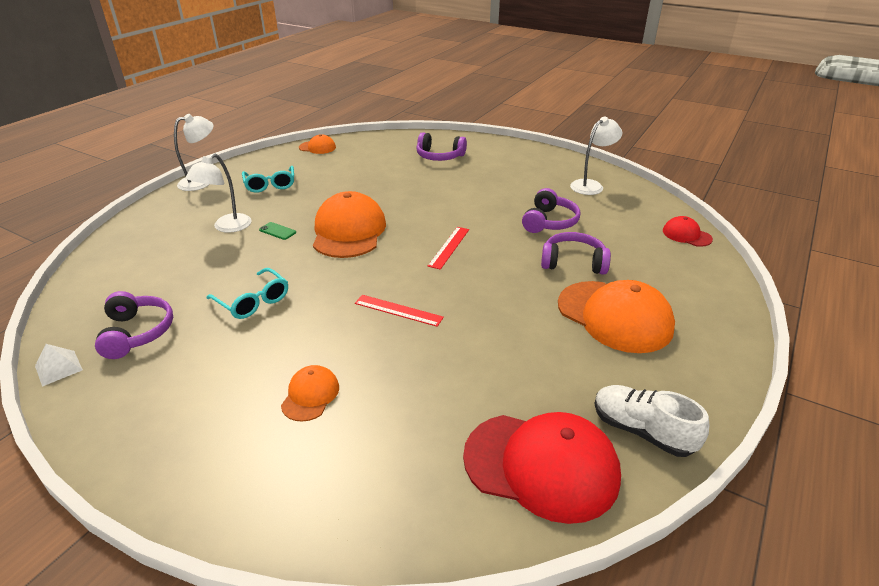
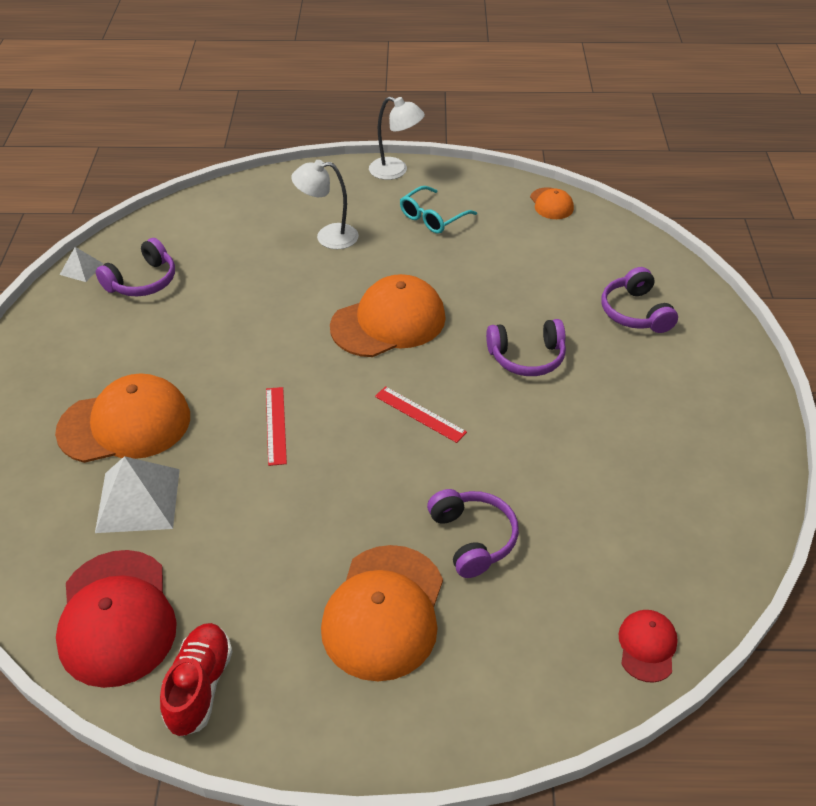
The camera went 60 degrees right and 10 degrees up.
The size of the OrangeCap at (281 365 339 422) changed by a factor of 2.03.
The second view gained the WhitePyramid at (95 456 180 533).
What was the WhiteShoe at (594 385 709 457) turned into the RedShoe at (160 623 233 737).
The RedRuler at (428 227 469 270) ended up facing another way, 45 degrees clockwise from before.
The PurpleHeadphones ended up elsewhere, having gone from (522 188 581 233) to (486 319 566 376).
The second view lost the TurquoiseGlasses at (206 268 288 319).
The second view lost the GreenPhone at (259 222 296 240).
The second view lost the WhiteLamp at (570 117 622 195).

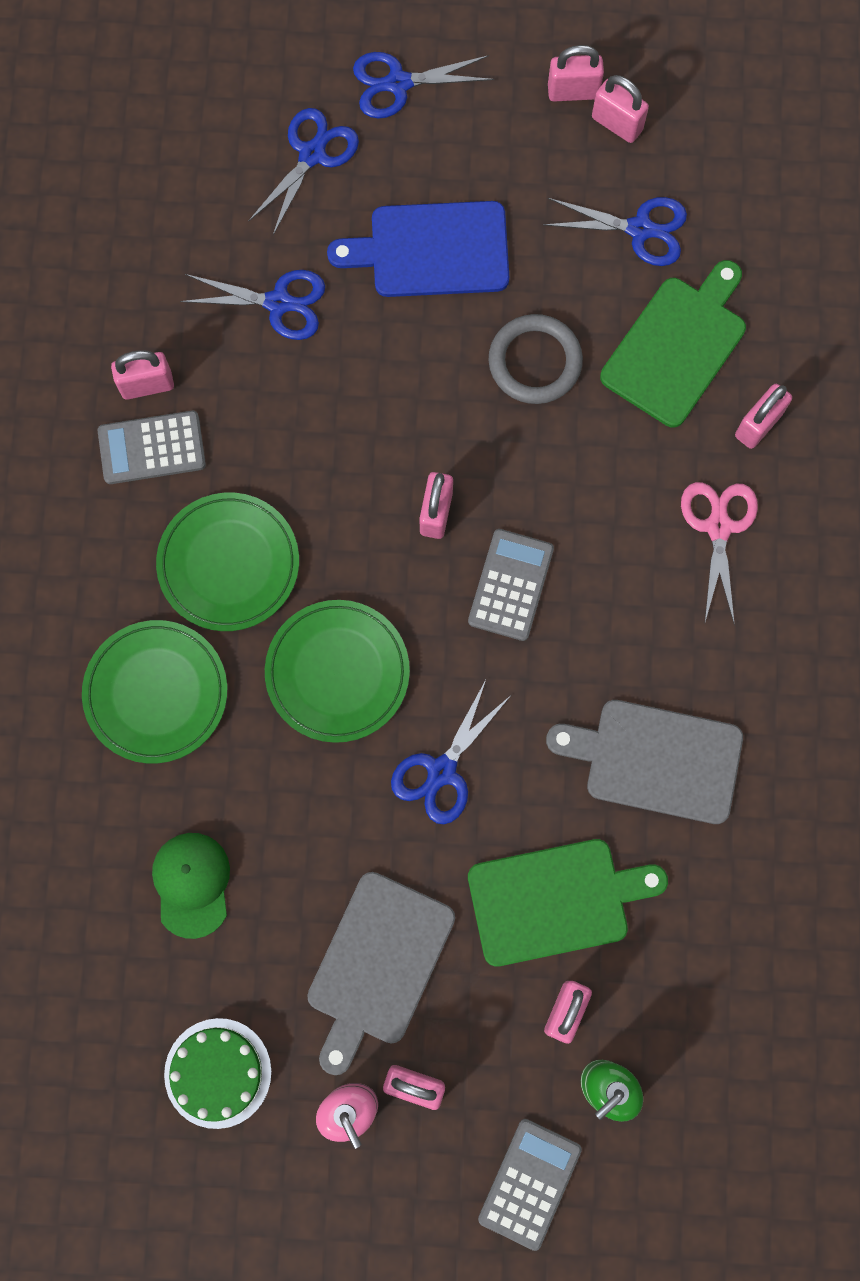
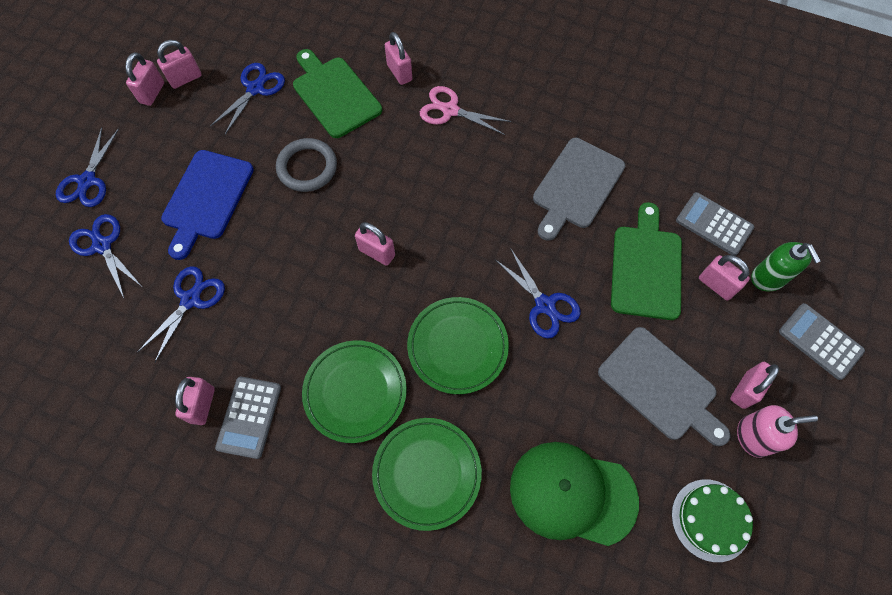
The camera went 70 degrees left and 10 degrees down.
The size of the GreenCap at (152 833 230 939) changed by a factor of 1.64.
The GreyCalculator ended up elsewhere, having gone from (468 529 554 641) to (676 192 754 256).

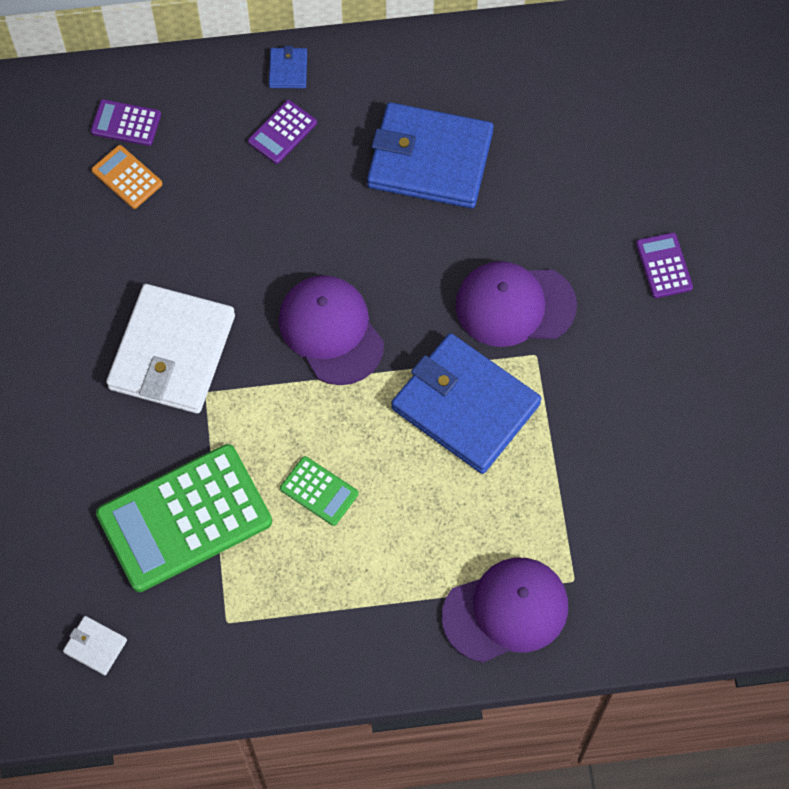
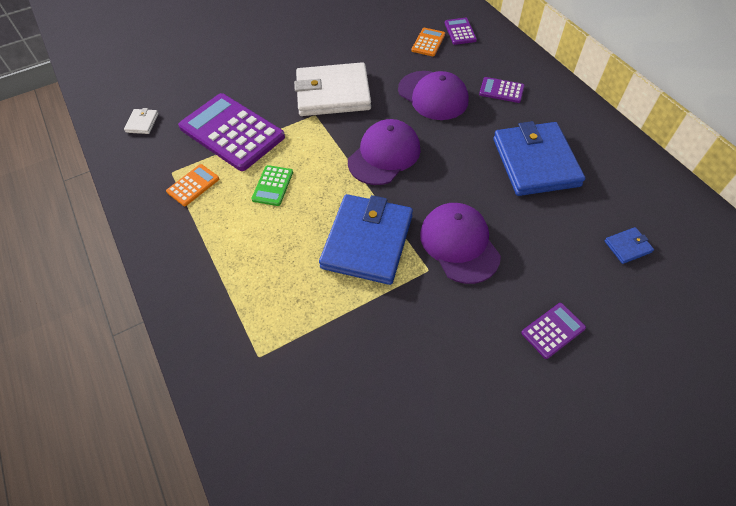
The camera went 70 degrees right and 10 degrees down.
The second view gained the OrangeCalculator at (166 164 219 206).
What was the GreenCalculator at (96 444 272 592) turned into the PurpleCalculator at (178 93 285 171).
The PurpleCap ended up elsewhere, having gone from (442 558 568 663) to (398 71 468 120).
The BlueWallet ended up elsewhere, having gone from (269 46 307 88) to (605 227 654 264).

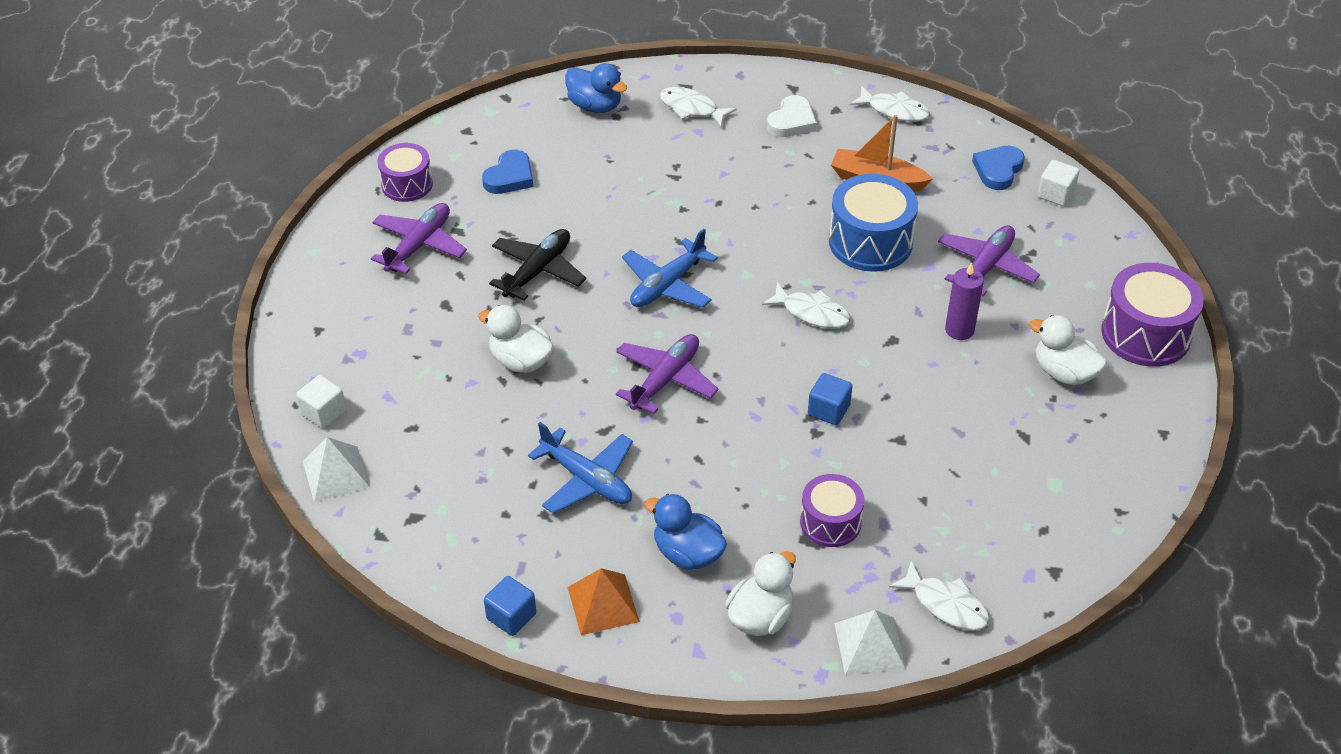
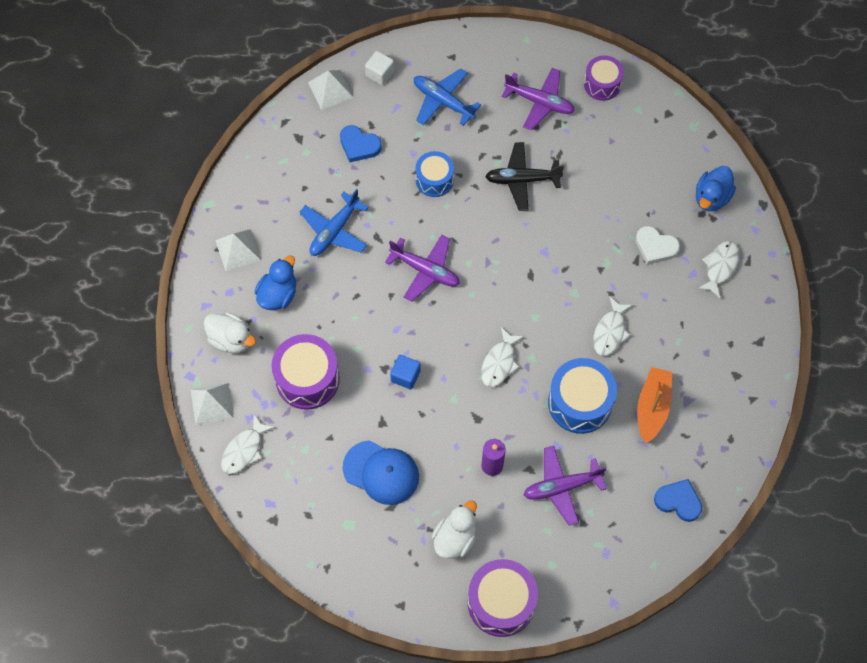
The camera went 85 degrees right and 20 degrees up.
What was the OrangePyramid at (568 568 640 635) turned into the WhitePyramid at (215 229 261 271).
The size of the PurpleDrum at (800 474 865 547) changed by a factor of 1.59.
The BlueHeart ended up elsewhere, having gone from (482 150 533 194) to (340 125 382 162).
The second view gained the BlueCap at (343 440 419 505).
The BluePlane ended up elsewhere, having gone from (622 229 718 308) to (414 68 481 126).
Where the WhiteDuck stood at (478 305 554 373), the BlueDrum came to stand at (415 151 454 197).
The BlackPlane at (489 229 586 301) ended up facing another way, 150 degrees clockwise from before.
The PurplePlane at (938 225 1040 296) ended up facing another way, 135 degrees clockwise from before.
The WhiteFish ended up elsewhere, having gone from (850 86 930 122) to (593 296 633 356).
The WhiteHeart ended up elsewhere, having gone from (767 95 817 137) to (635 226 680 265).
The second view lost the BlueCube at (484 576 536 636).
The second view lost the WhiteCube at (1038 160 1079 206).

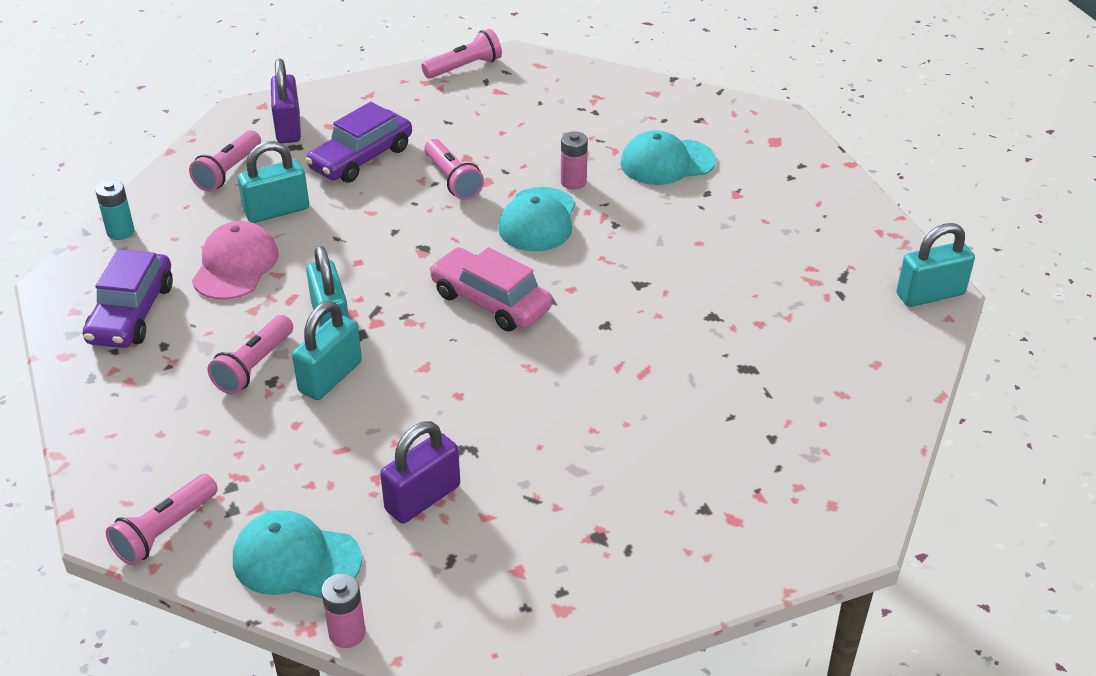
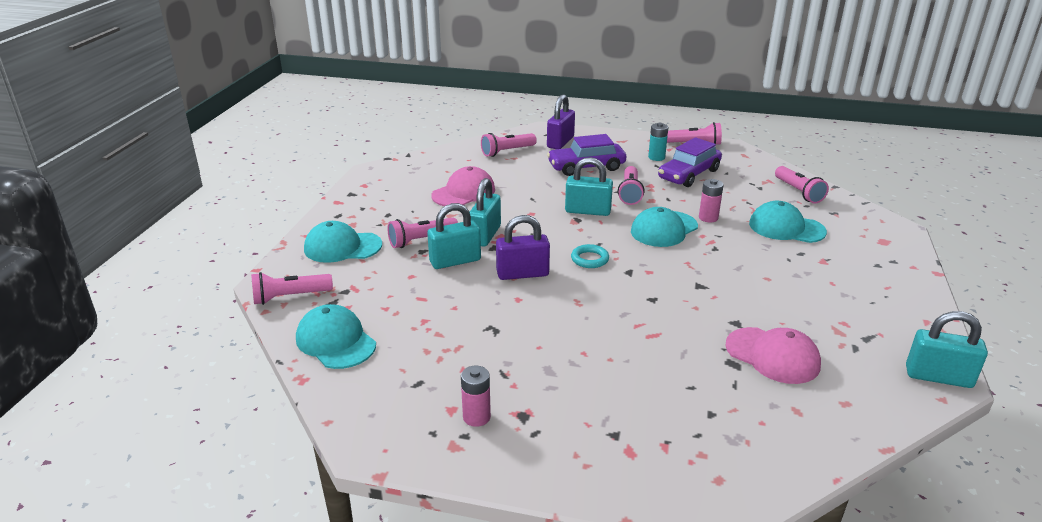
The camera went 35 degrees right and 10 degrees down.
The second view gained the TurquoiseCap at (304 221 382 263).
The PinkBattery ended up elsewhere, having gone from (321 574 366 648) to (461 366 491 427).
The PurplePadlock ended up elsewhere, having gone from (380 421 460 523) to (496 215 550 280).
The TurquoisePadlock ended up elsewhere, having gone from (238 141 309 223) to (565 157 613 216).
Where the PinkCar stood at (429 247 552 332), the TurquoiseRing came to stand at (571 244 609 268).
The TurquoiseBattery ended up elsewhere, having gone from (95 180 135 240) to (648 123 668 161).
The PurpleCar ended up elsewhere, having gone from (83 249 173 348) to (658 137 722 187).
The second view gained the PinkCap at (725 327 821 384).
The second view gained the PinkFlashlight at (775 166 829 204).

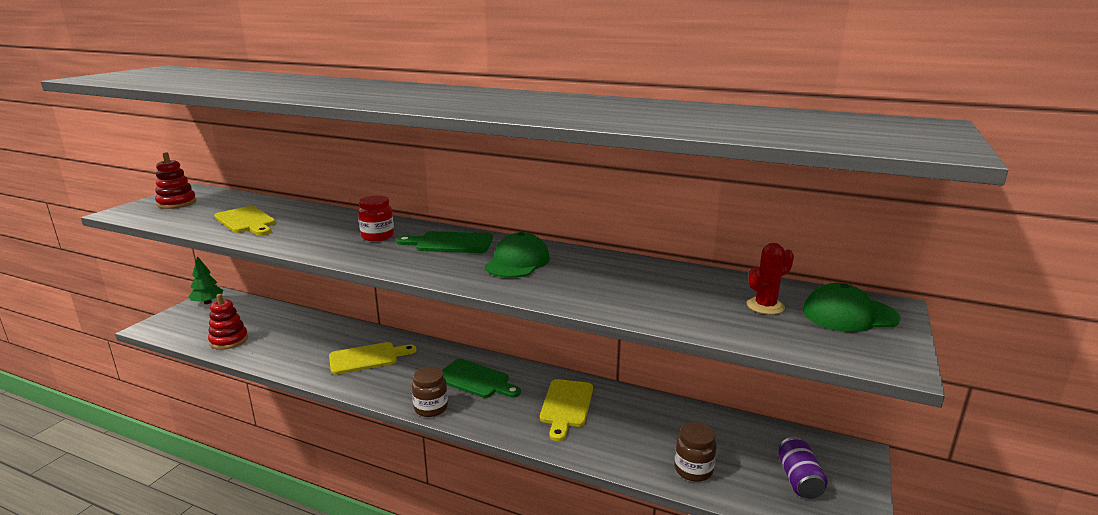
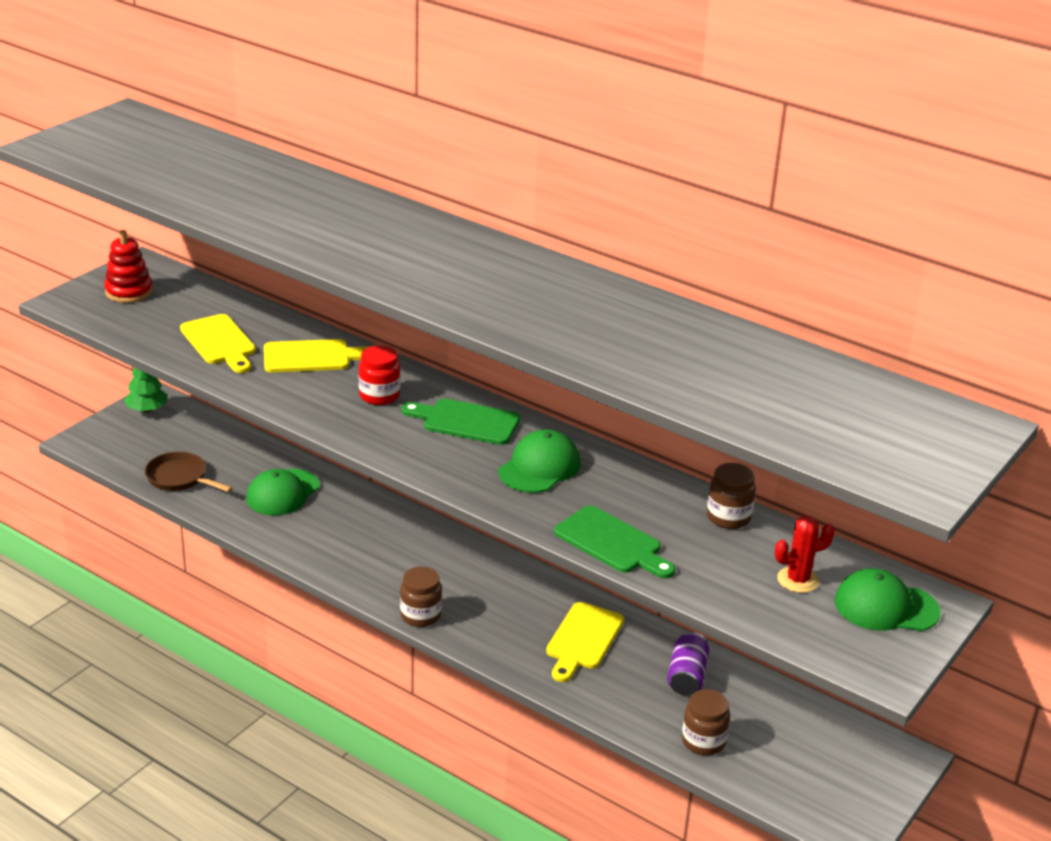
The camera went 10 degrees right and 10 degrees up.
Where the RedStackingToy stood at (208 294 248 350), the BrownPan came to stand at (145 452 232 492).
The second view gained the GreenCap at (246 469 319 515).
The YellowCuttingBoard ended up elsewhere, having gone from (329 342 416 375) to (264 339 368 373).
The GreenCuttingBoard ended up elsewhere, having gone from (442 359 521 398) to (554 506 675 579).
The PurpleCan ended up elsewhere, having gone from (778 437 828 499) to (667 632 709 695).
The second view gained the BrownJar at (707 463 756 529).

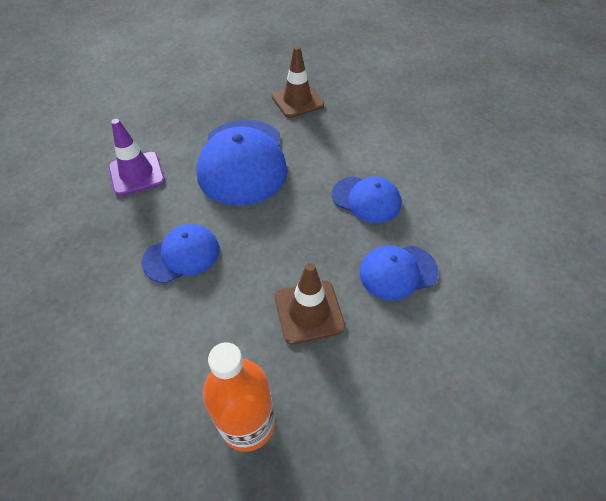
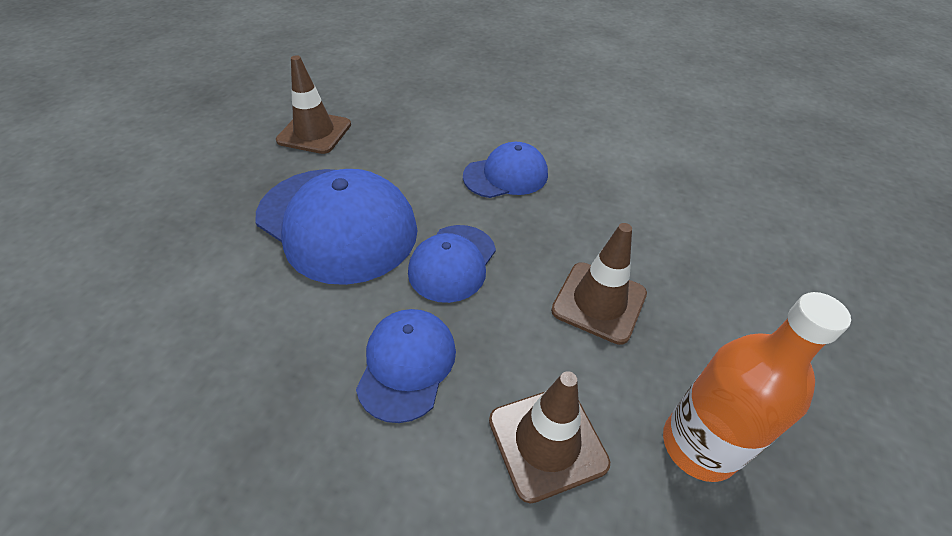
The camera went 50 degrees left and 5 degrees down.
The BlueCap ended up elsewhere, having gone from (359 245 438 301) to (408 225 496 303).
The second view gained the BrownTrafficCone at (489 371 610 503).
The second view lost the PurpleTrafficCone at (109 119 165 196).

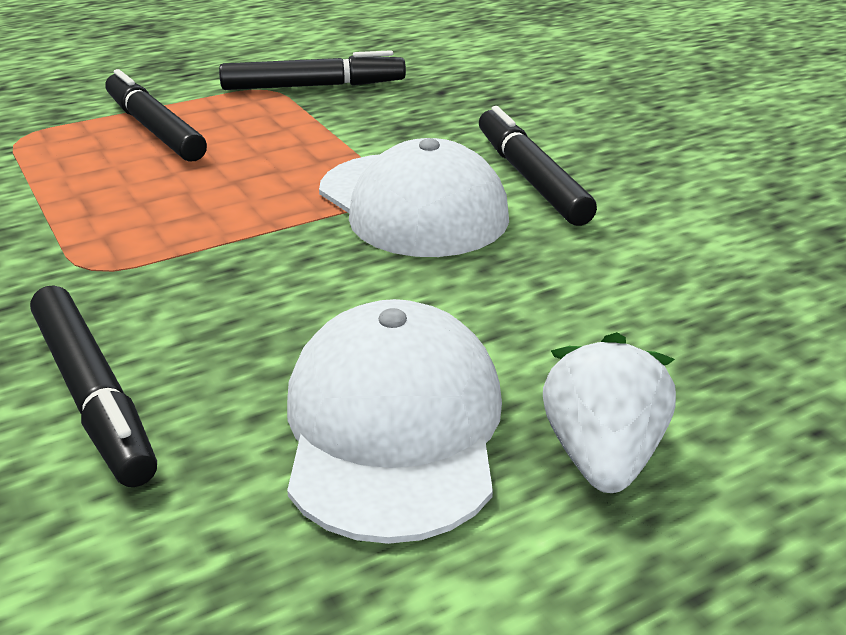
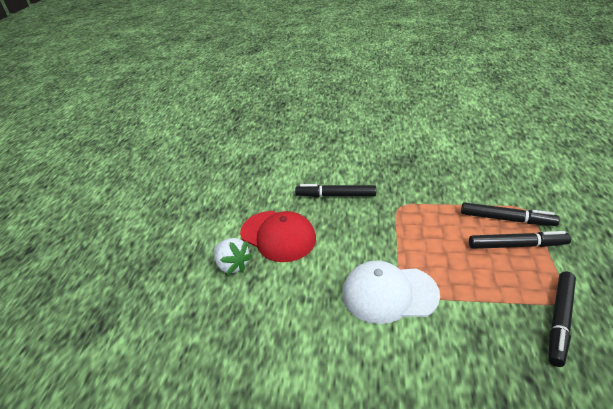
The camera went 130 degrees right and 5 degrees up.
What was the WhiteCap at (287 299 502 544) turned into the RedCap at (240 211 316 262).
The BlackMarker ended up elsewhere, having gone from (479 106 597 226) to (461 202 560 226).

